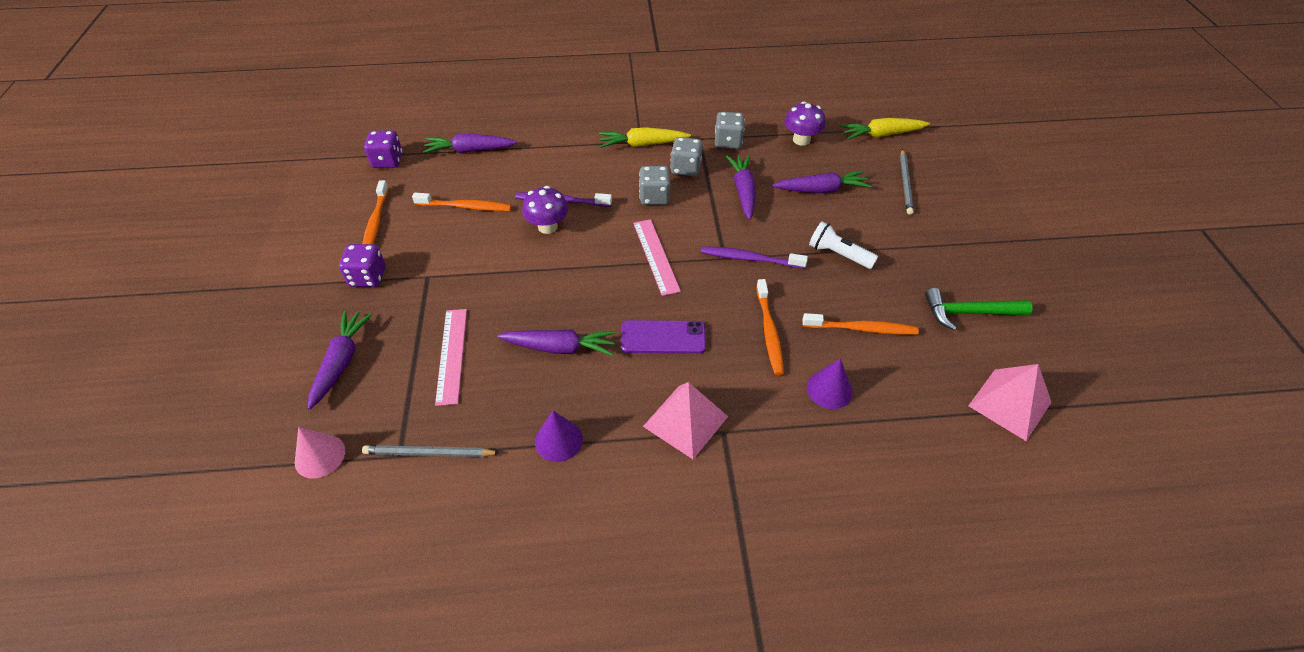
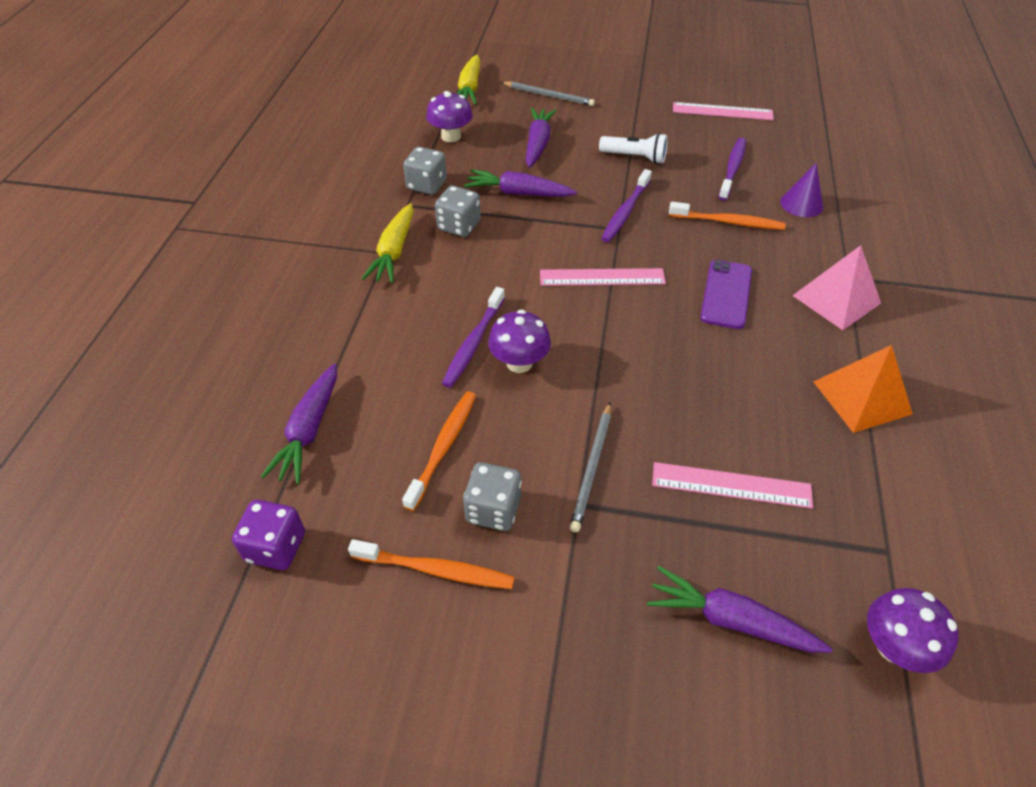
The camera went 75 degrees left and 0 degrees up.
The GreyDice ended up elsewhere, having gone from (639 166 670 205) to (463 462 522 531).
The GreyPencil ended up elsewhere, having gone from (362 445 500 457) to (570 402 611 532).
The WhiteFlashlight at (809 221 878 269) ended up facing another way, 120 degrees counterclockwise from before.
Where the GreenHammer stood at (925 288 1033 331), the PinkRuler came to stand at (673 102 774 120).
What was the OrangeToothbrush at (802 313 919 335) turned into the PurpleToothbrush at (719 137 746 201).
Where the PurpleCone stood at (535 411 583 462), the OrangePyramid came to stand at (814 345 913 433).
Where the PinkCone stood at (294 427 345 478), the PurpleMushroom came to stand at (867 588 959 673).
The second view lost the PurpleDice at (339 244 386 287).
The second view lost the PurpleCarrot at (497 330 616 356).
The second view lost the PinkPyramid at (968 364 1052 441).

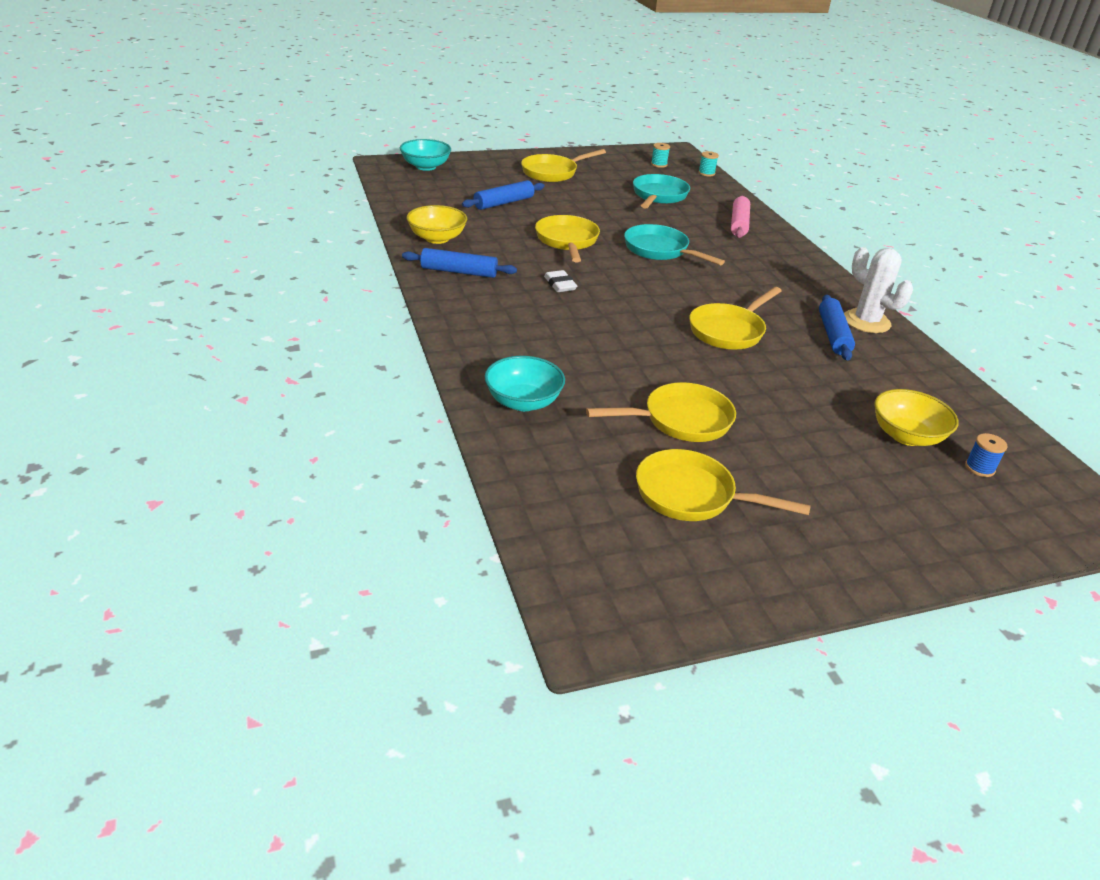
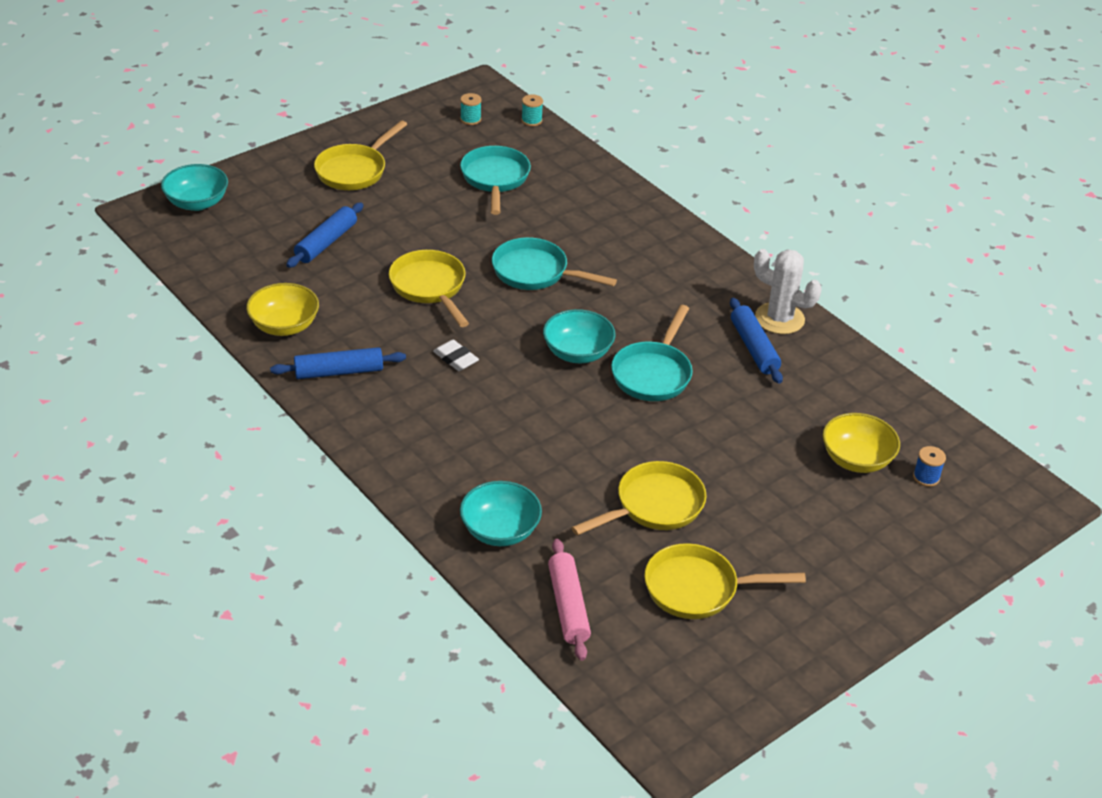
The camera went 20 degrees left and 5 degrees up.
The second view gained the TurquoiseBowl at (543 309 616 363).
The PinkRollingPin ended up elsewhere, having gone from (731 196 750 238) to (548 539 591 661).
What was the YellowPan at (689 287 782 350) turned into the TurquoisePan at (611 305 693 401).

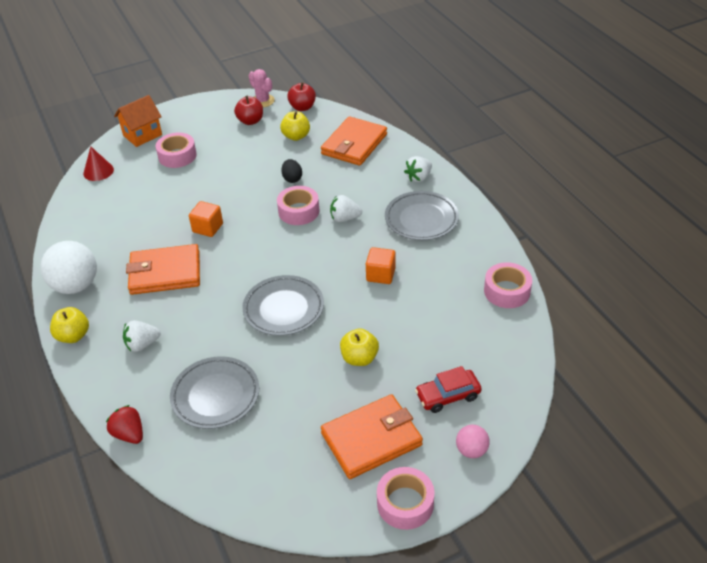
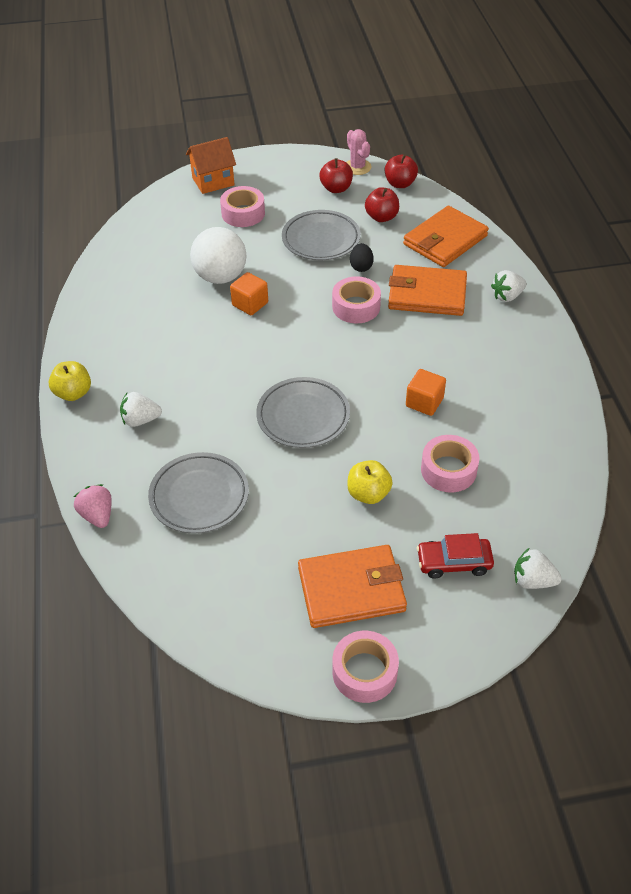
The camera went 15 degrees right and 5 degrees up.
What was the RedStrawberry at (106 405 143 444) turned into the PinkStrawberry at (74 484 112 528).
The WhiteBall ended up elsewhere, having gone from (40 241 97 294) to (190 227 246 284).
The GreyPlate ended up elsewhere, having gone from (385 191 459 240) to (282 210 361 260).
What was the YellowApple at (280 111 310 141) turned into the RedApple at (365 187 399 222).
The OrangeWallet ended up elsewhere, having gone from (126 244 200 295) to (388 265 467 316).
The PinkTape ended up elsewhere, having gone from (484 262 532 308) to (421 435 480 492).
The WhiteStrawberry ended up elsewhere, having gone from (330 195 362 222) to (514 548 562 589).
The second view lost the RedCone at (83 147 114 181).
The second view lost the PinkBall at (456 425 490 458).

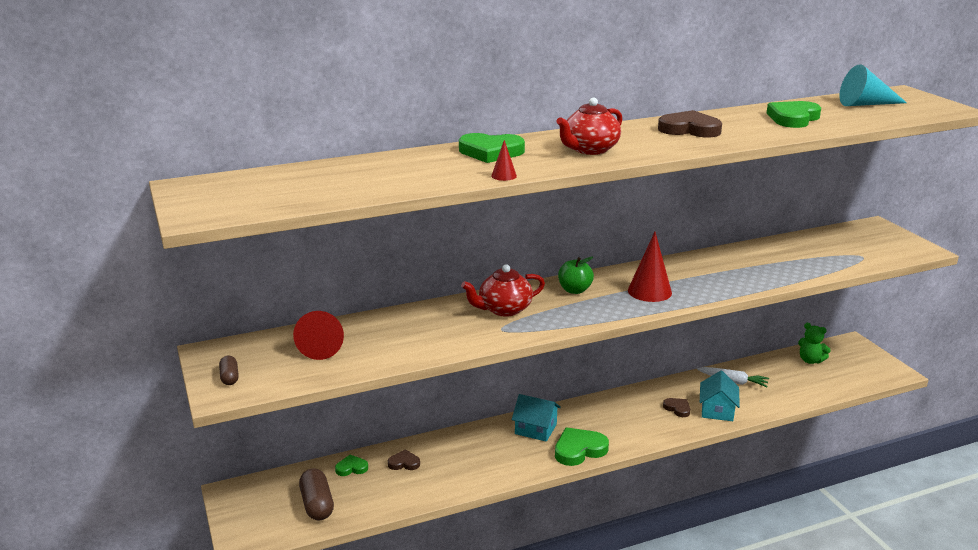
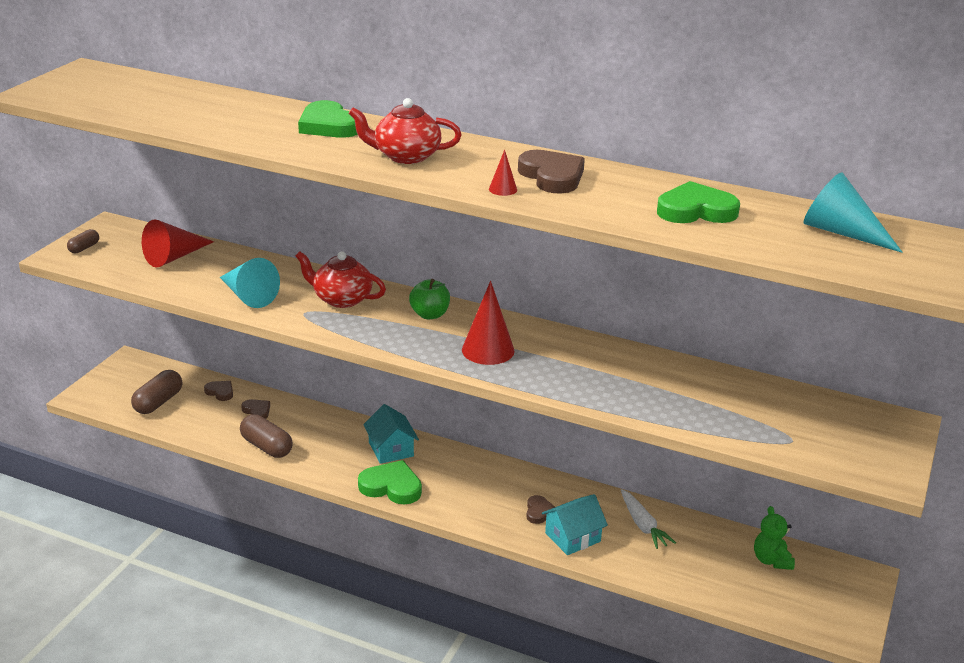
The camera went 45 degrees right and 5 degrees up.
What was the GreenHeart at (335 455 368 476) turned into the BrownHeart at (204 381 233 401).
The second view gained the TurquoiseCone at (220 258 280 308).
The second view gained the BrownCapsule at (240 414 293 458).
The RedCone ended up elsewhere, having gone from (491 140 517 181) to (489 150 517 196).

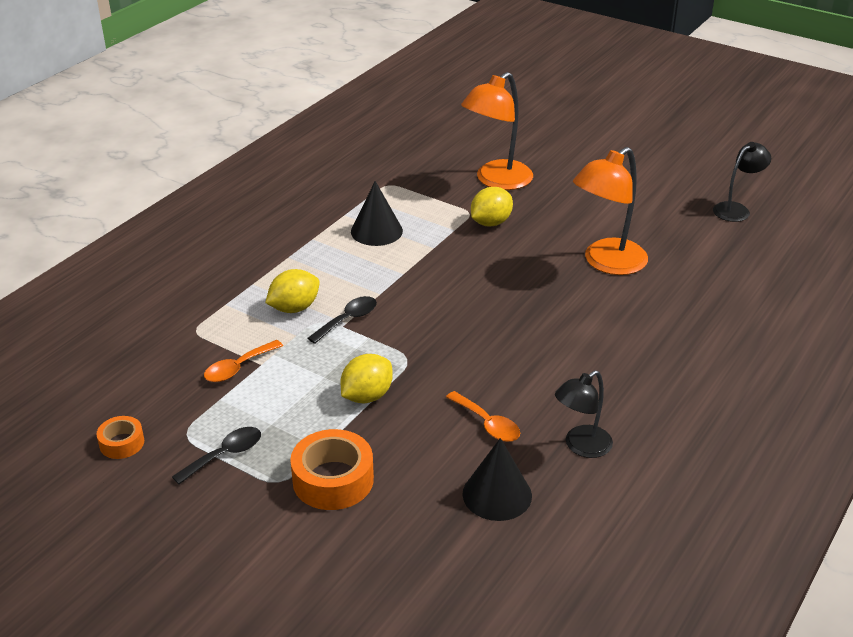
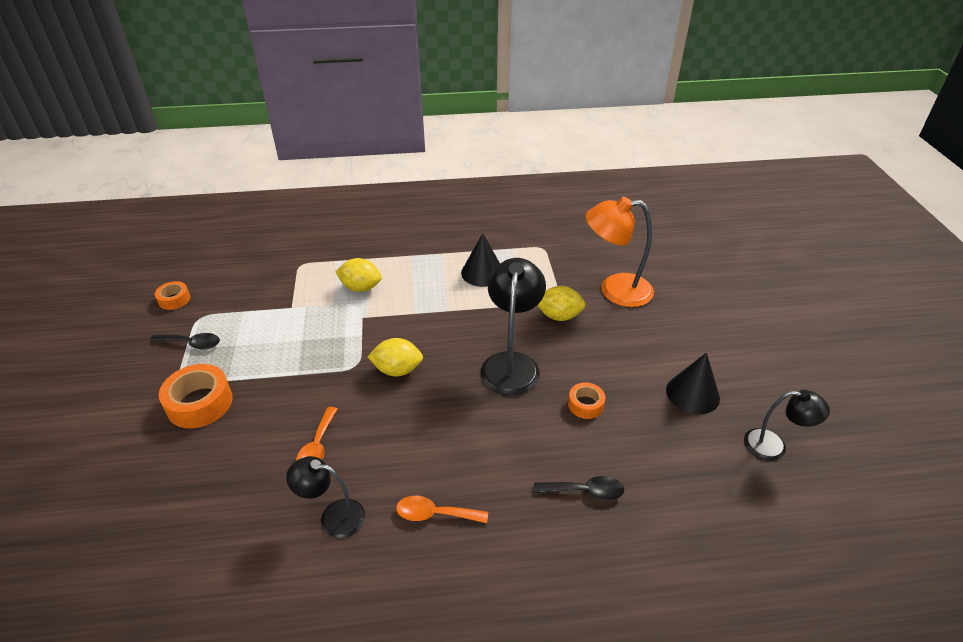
The camera went 50 degrees right and 5 degrees up.
The YellowLemon ended up elsewhere, having gone from (341 354 393 403) to (367 338 423 377).
The OrangeSpoon ended up elsewhere, having gone from (204 340 283 382) to (396 496 488 523).
The second view gained the BlackLamp at (481 258 546 395).
The BlackSpoon ended up elsewhere, having gone from (307 296 377 344) to (534 476 624 500).
Where the OrangeLamp stood at (573 147 648 275), the OrangeTape came to stand at (568 383 605 419).
The BlackCone ended up elsewhere, having gone from (462 438 532 521) to (666 353 720 415).

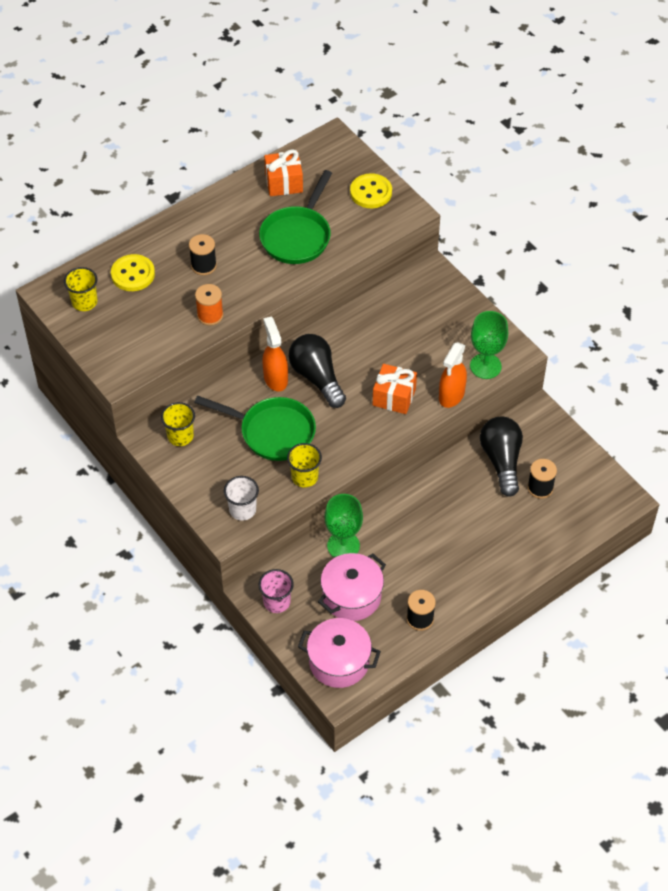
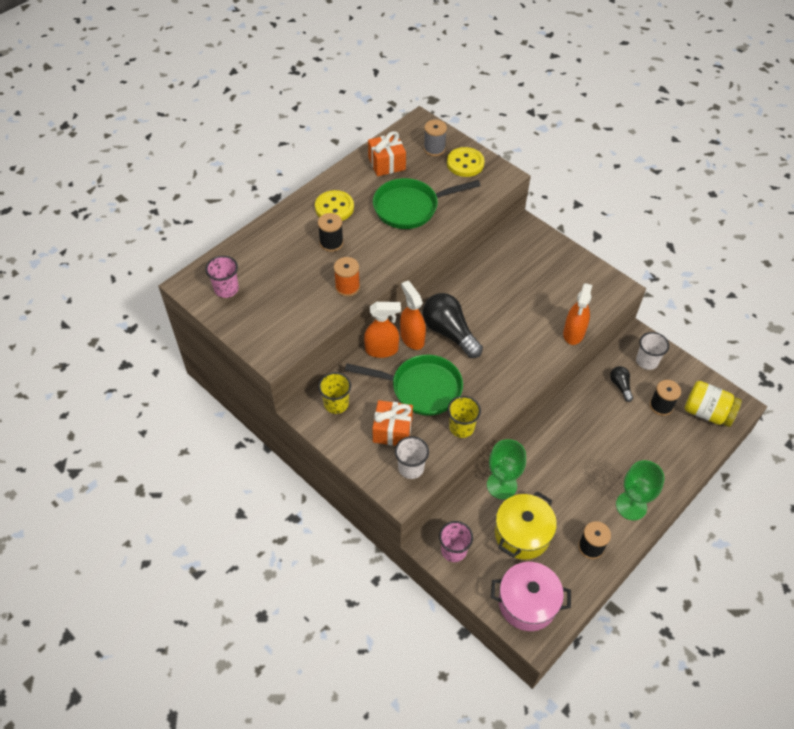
The camera went 10 degrees left and 0 degrees up.
What was the YellowCup at (64 267 97 311) turned into the PinkCup at (205 256 239 298).
The YellowButton ended up elsewhere, having gone from (111 254 155 291) to (315 190 354 221).
The second view gained the OrangeSprayBottle at (364 302 401 358).
The OrangeGift ended up elsewhere, having gone from (373 364 417 414) to (372 400 413 446).
The GreenPan at (259 170 332 264) ended up facing another way, 60 degrees clockwise from before.
The second view gained the GreySpool at (424 120 447 156).
What was the PinkPot at (318 553 386 621) turned into the YellowPot at (495 491 557 560).
The size of the BlackLightBulb at (480 417 523 497) changed by a factor of 0.50.
The GreenGoblet ended up elsewhere, having gone from (470 311 508 379) to (616 460 665 520).
The second view gained the WhiteCup at (636 332 669 370).
The second view gained the YellowJar at (685 381 742 427).

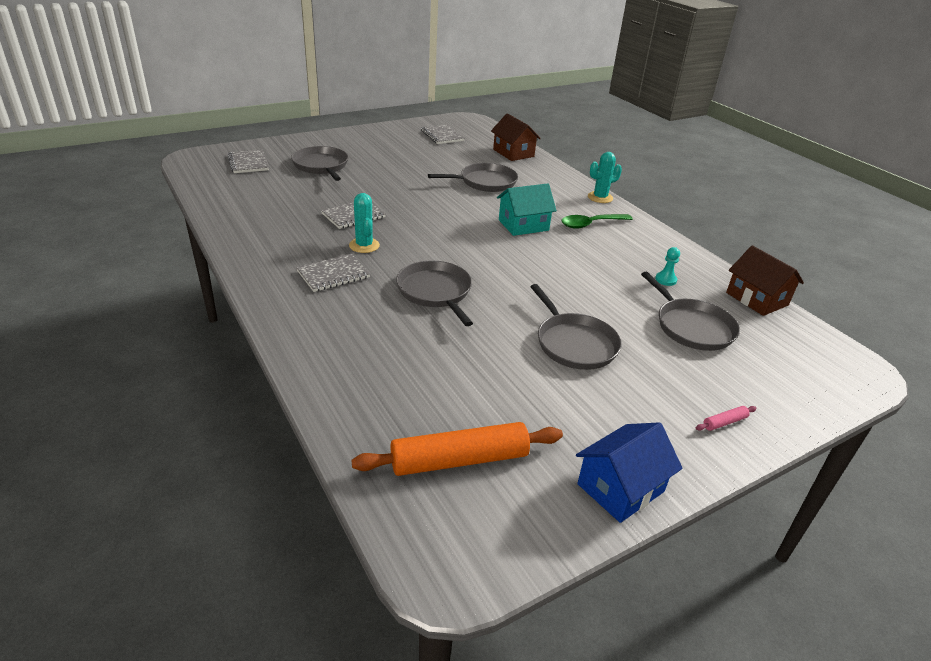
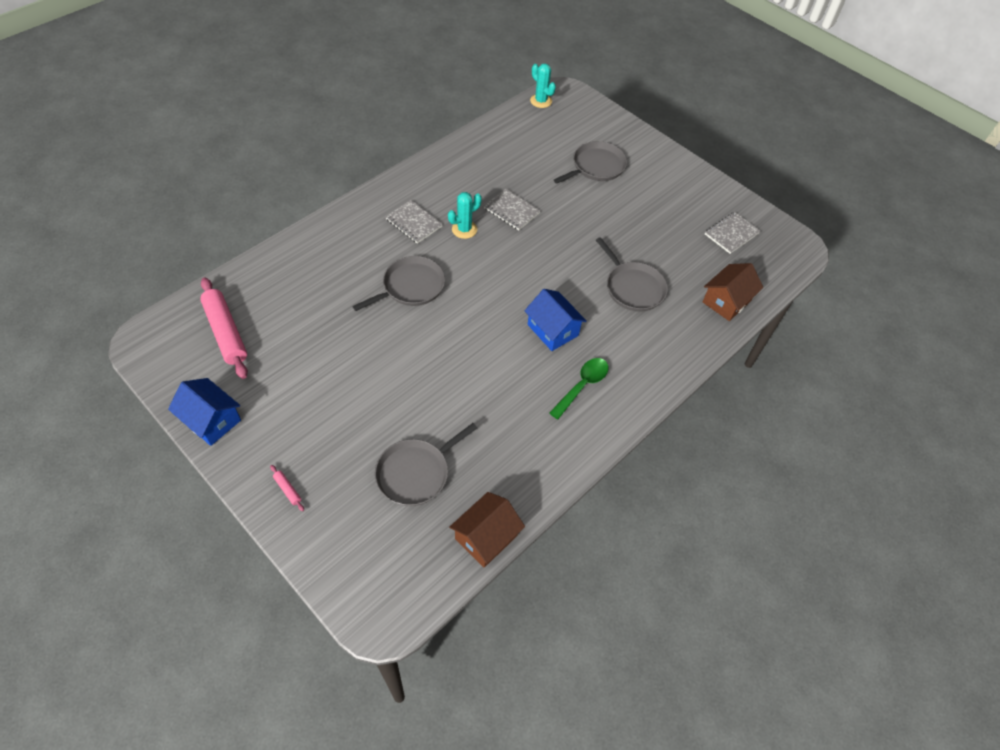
The camera went 75 degrees right and 20 degrees up.
What was the OrangeRollingPin at (351 422 563 476) turned into the PinkRollingPin at (200 277 248 379).
What was the TurquoiseHouse at (497 183 557 236) turned into the BlueHouse at (524 289 587 351).
The TurquoiseCactus ended up elsewhere, having gone from (588 152 622 203) to (530 64 556 108).
The GreenSpoon at (562 214 633 229) ended up facing another way, 75 degrees clockwise from before.
The second view lost the GreyNotebook at (228 150 269 173).
The second view lost the GreyPan at (530 284 621 370).
The second view lost the TurquoisePawn at (655 247 680 286).

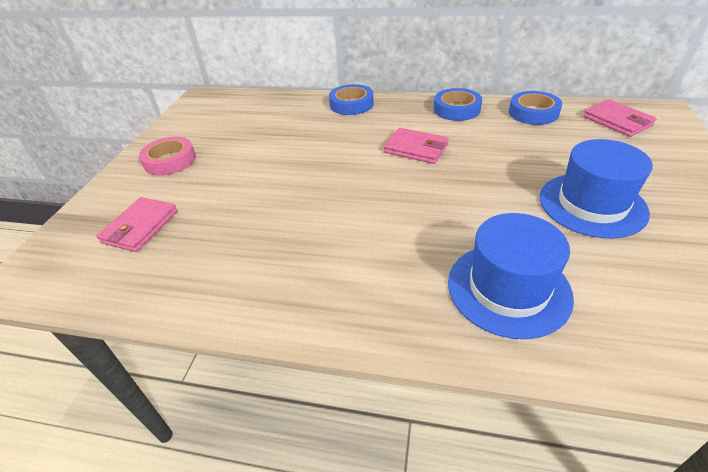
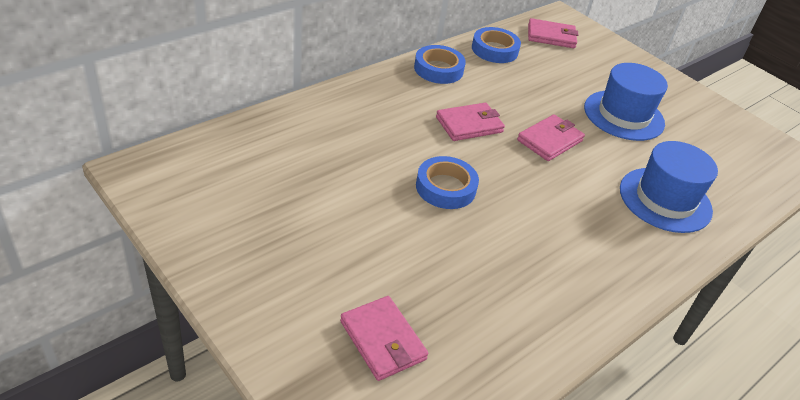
The camera went 60 degrees left and 0 degrees up.
The BlueTape ended up elsewhere, having gone from (329 84 374 115) to (416 156 479 209).
The second view gained the PinkWallet at (517 114 585 161).
The second view lost the PinkTape at (139 136 196 176).

